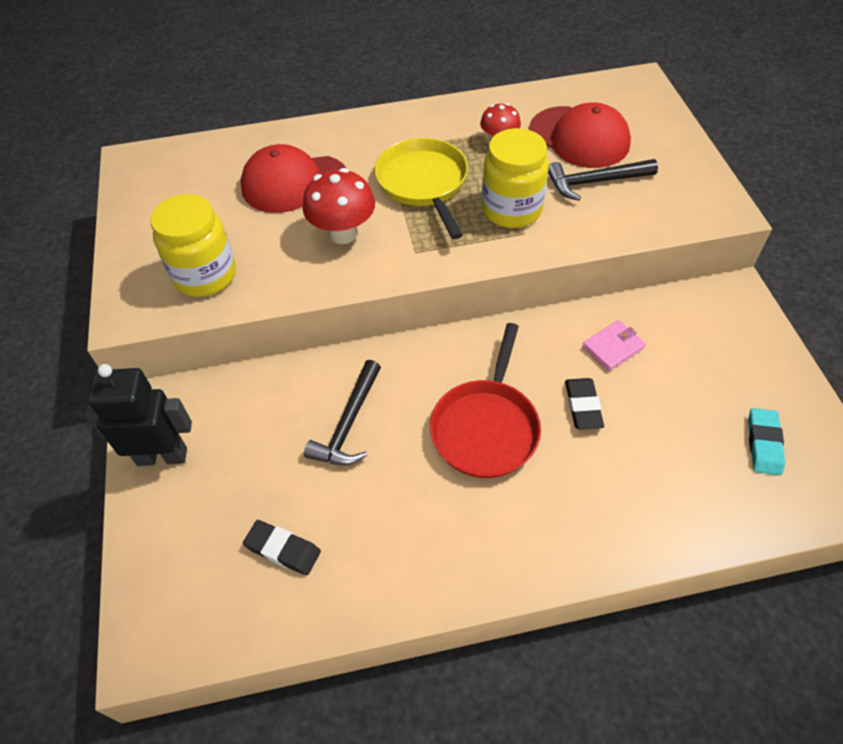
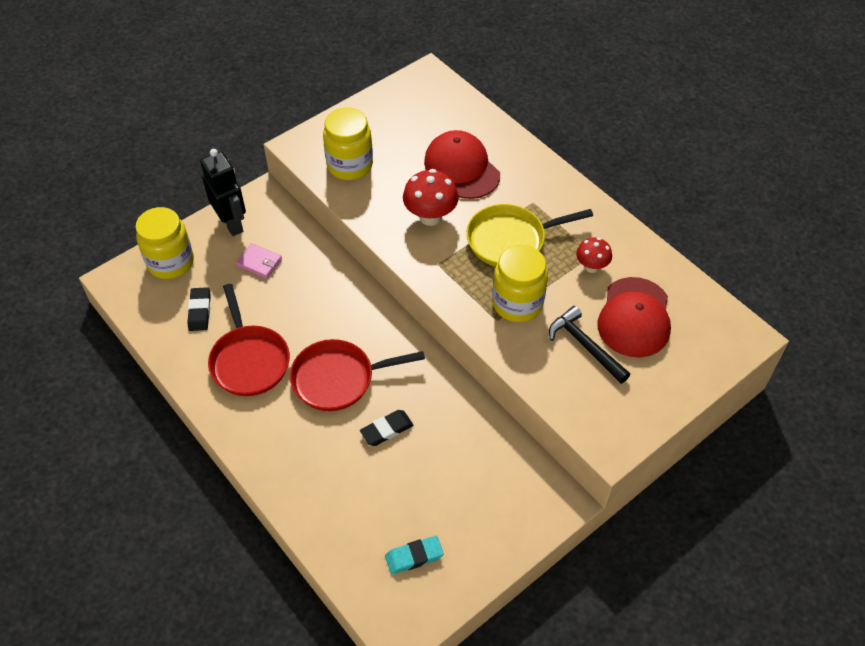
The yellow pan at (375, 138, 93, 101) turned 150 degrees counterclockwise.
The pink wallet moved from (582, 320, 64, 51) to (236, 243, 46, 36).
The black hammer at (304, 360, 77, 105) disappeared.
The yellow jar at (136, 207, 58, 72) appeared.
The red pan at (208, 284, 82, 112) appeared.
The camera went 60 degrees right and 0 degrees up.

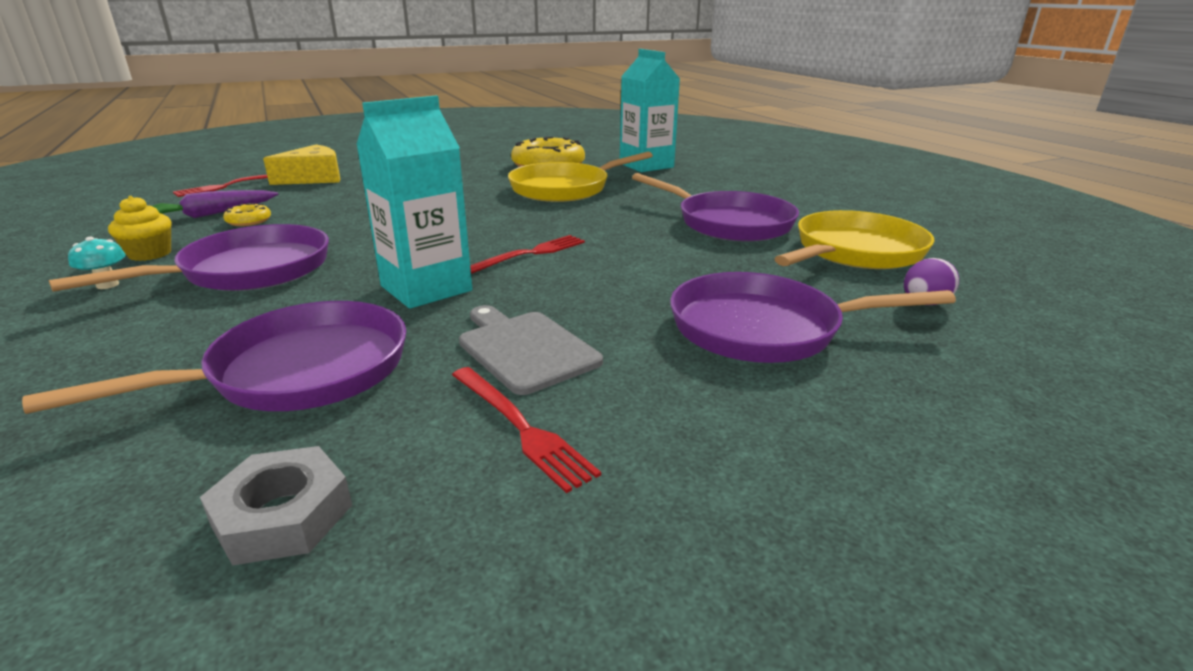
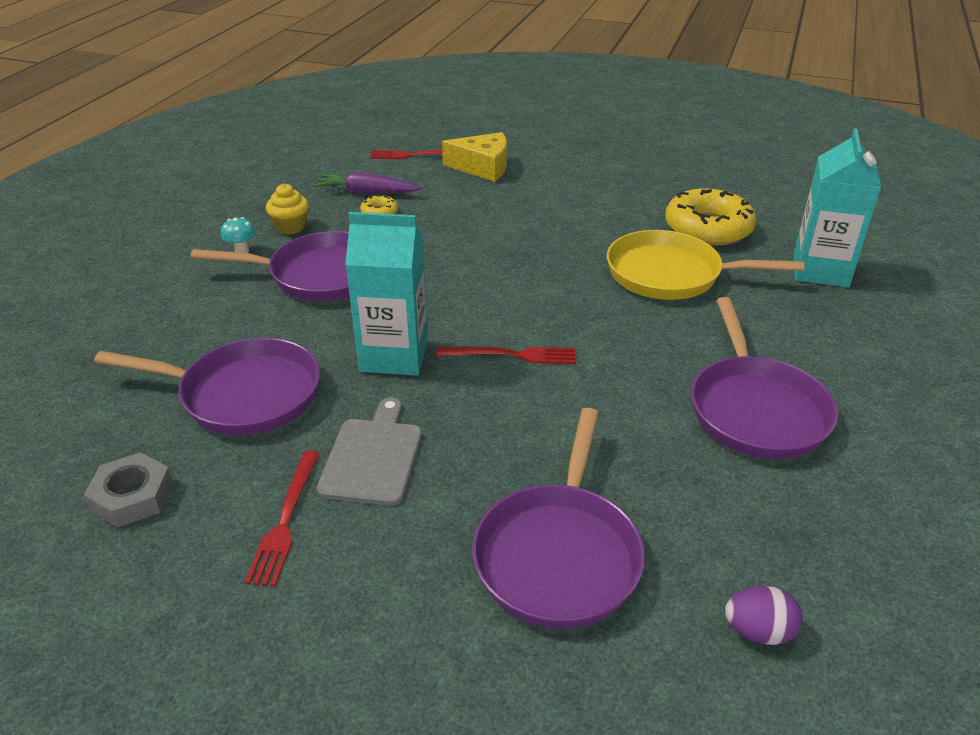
The yellow pan at (774, 210, 161, 59) disappeared.
The purple pan at (670, 272, 286, 91) turned 120 degrees counterclockwise.
The camera went 45 degrees right and 10 degrees up.

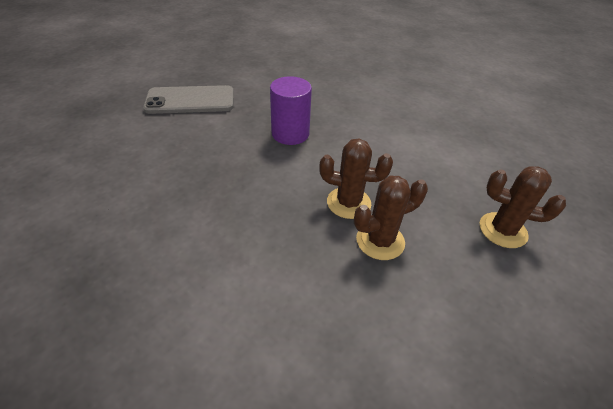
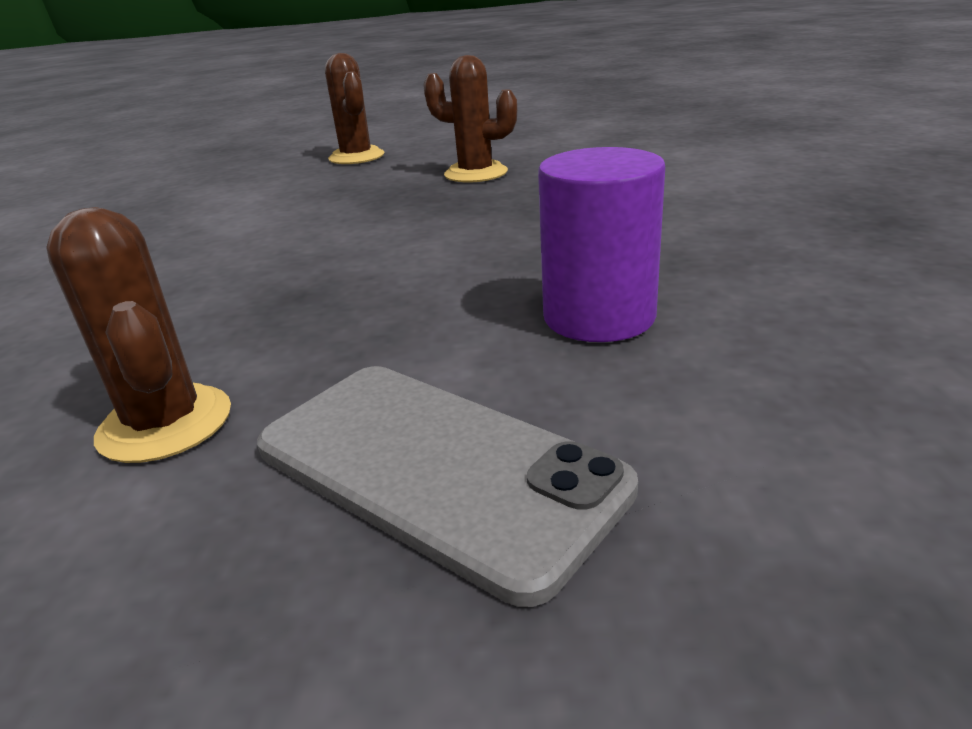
The purple cylinder moved from (270, 76, 42, 69) to (538, 147, 127, 195).
The brown cactus moved from (319, 138, 74, 81) to (46, 207, 185, 256).
The camera went 130 degrees left and 15 degrees down.

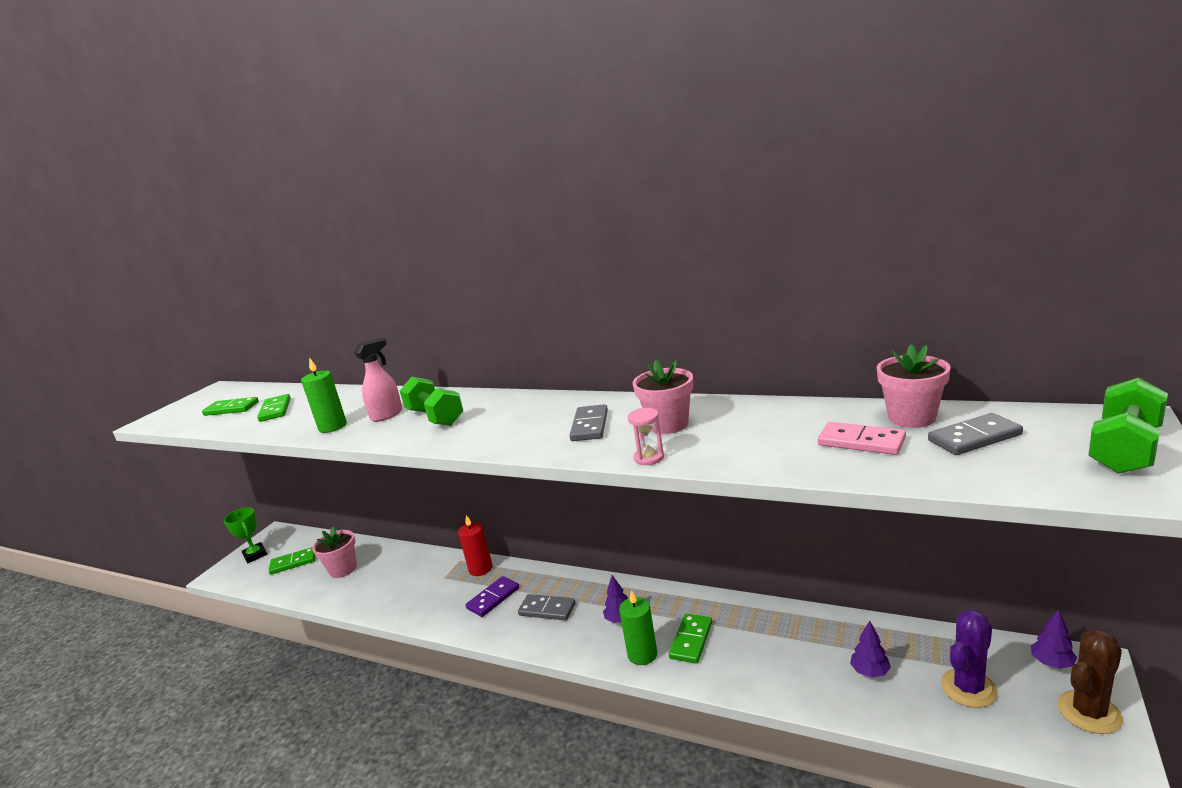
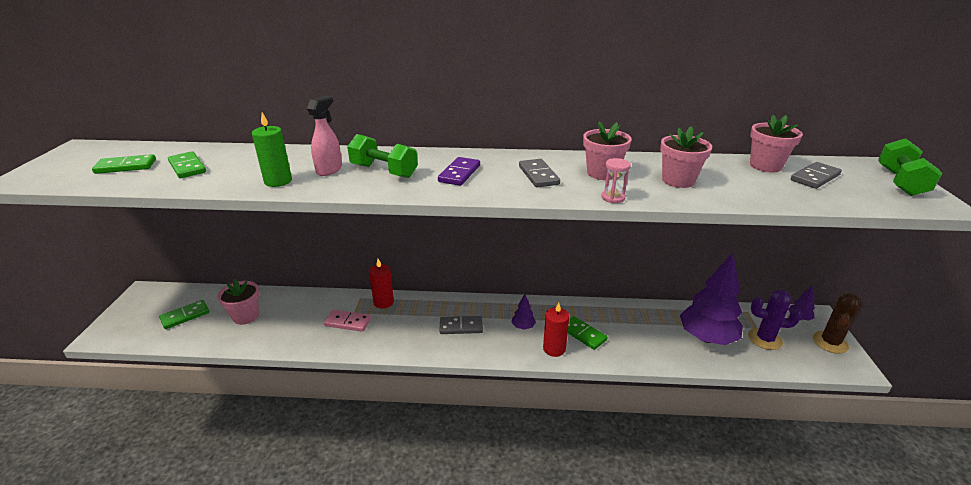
The pink domino moved from (818, 422, 88, 33) to (324, 310, 47, 22).
The green trophy at (223, 507, 44, 56) disappeared.
The purple domino moved from (466, 576, 53, 41) to (438, 157, 42, 29).
The green candle at (619, 590, 38, 75) became the red candle at (543, 302, 26, 55).
The purple cactus at (941, 609, 57, 99) turned 75 degrees clockwise.
The green domino at (669, 614, 43, 49) turned 45 degrees counterclockwise.
The purple tree at (850, 621, 41, 57) changed to 2.36 times the size.
The pink flower pot at (660, 126, 52, 62) appeared.
The camera went 25 degrees left and 10 degrees up.

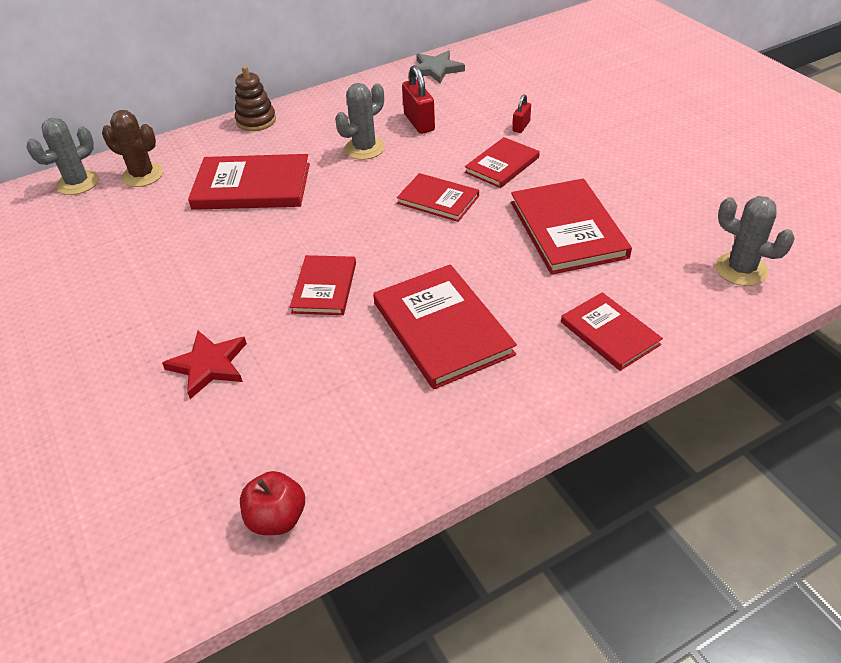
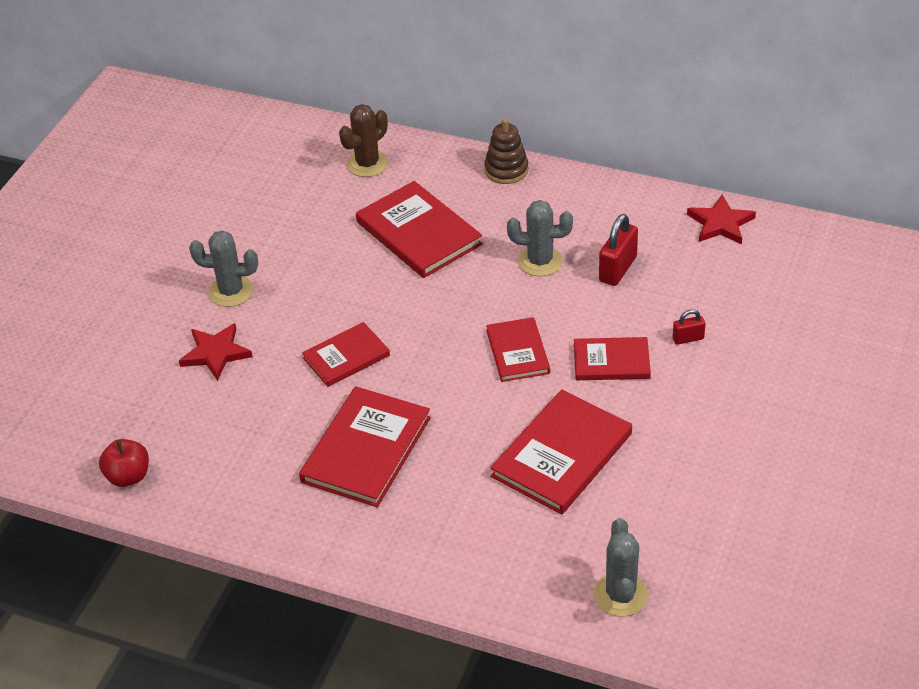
The grey star at (416, 50, 49, 34) became the red star at (687, 195, 69, 49).
The brown cactus at (102, 110, 61, 77) turned 60 degrees clockwise.
The grey cactus moved from (26, 118, 73, 77) to (189, 231, 69, 76).
The red book at (561, 292, 102, 79) disappeared.
The camera went 50 degrees right and 0 degrees up.

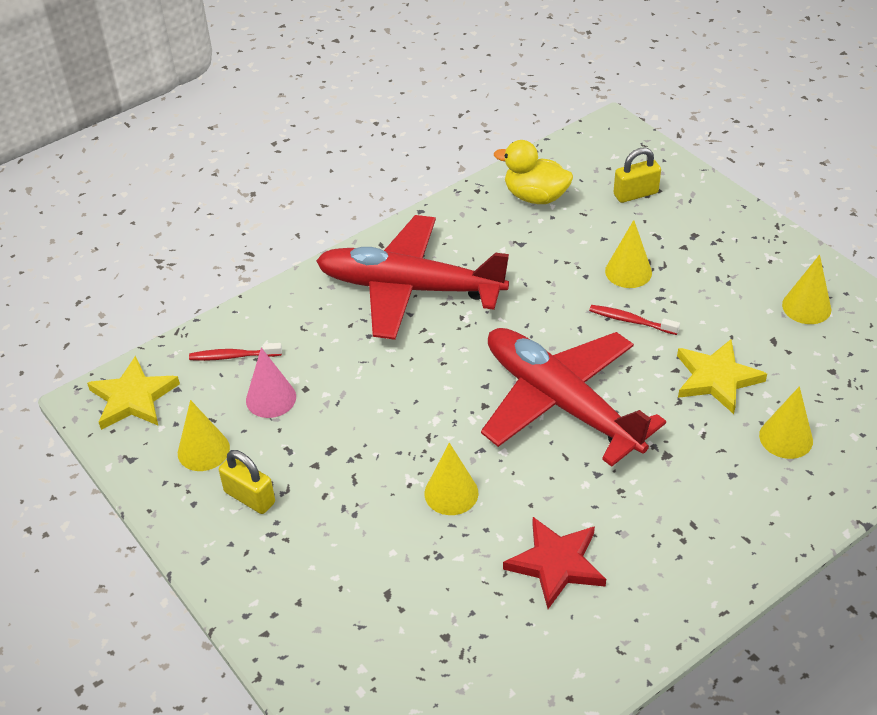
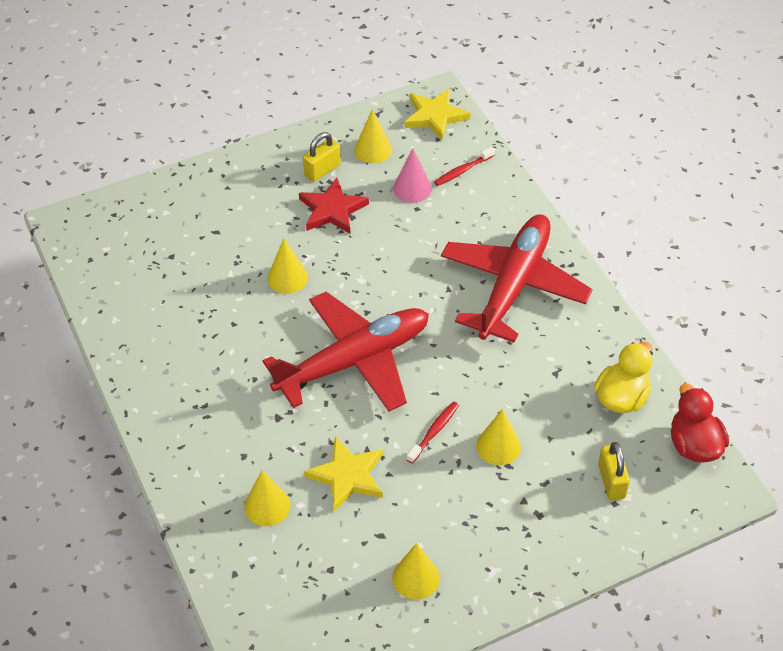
The red toothbrush at (189, 343, 93, 18) turned 135 degrees counterclockwise.
The red star moved from (503, 517, 103, 92) to (299, 178, 70, 56).
The red duck at (671, 383, 58, 80) appeared.
The camera went 100 degrees right and 5 degrees up.

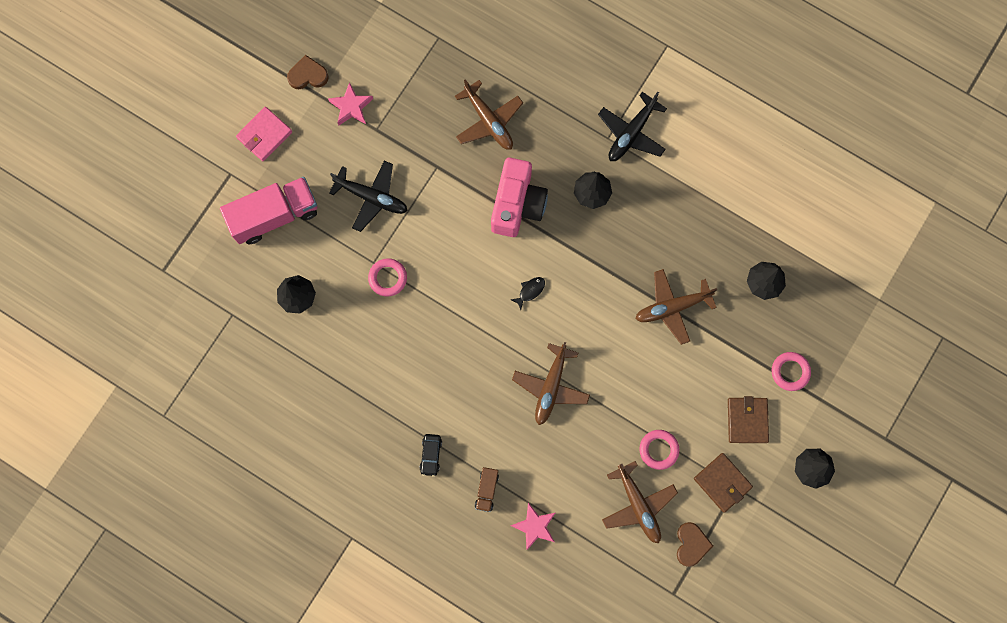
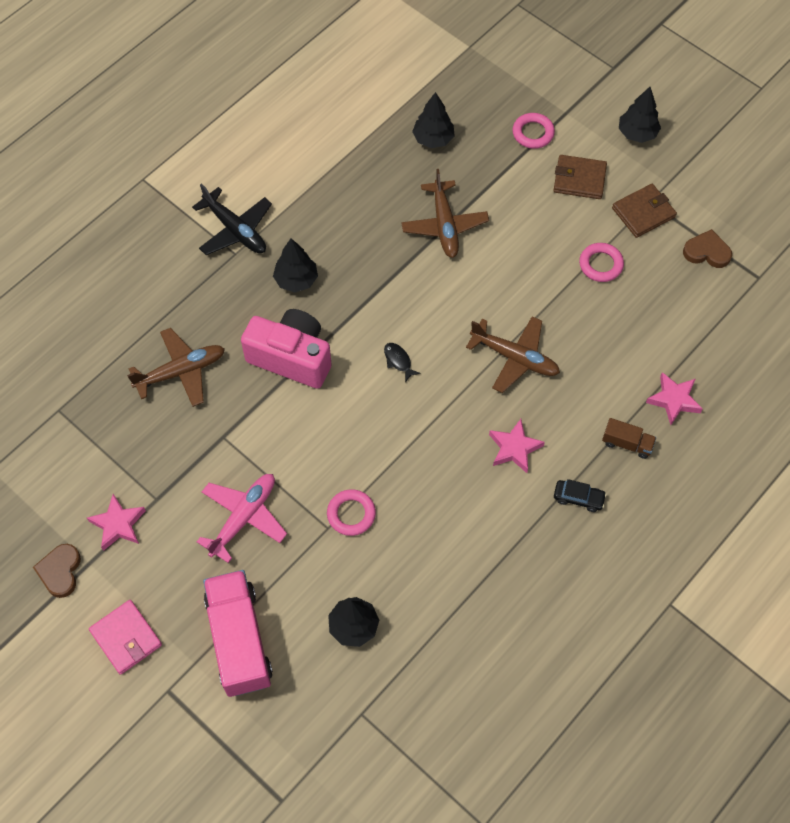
The black plane at (329, 161, 79, 71) became the pink plane at (197, 474, 90, 89).
The brown plane at (602, 461, 76, 83) disappeared.
The pink star at (489, 419, 56, 54) appeared.
The camera went 80 degrees left and 15 degrees down.

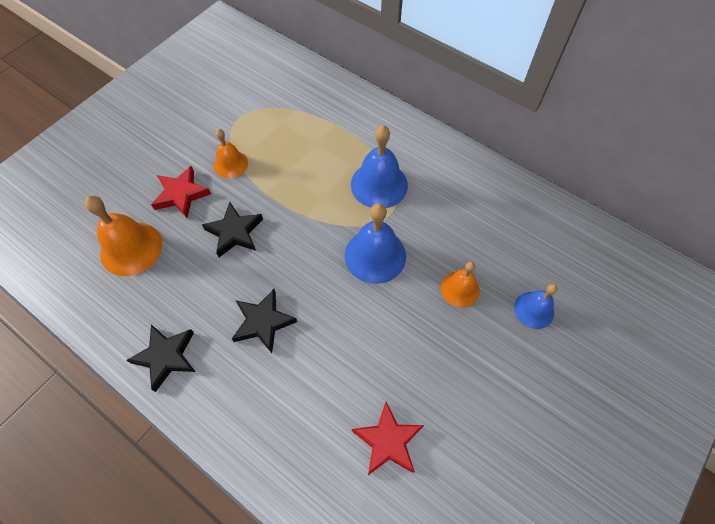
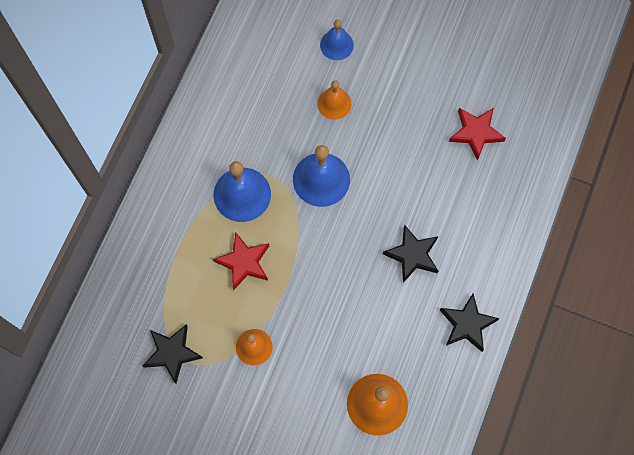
The red star moved from (151, 166, 60, 52) to (213, 232, 56, 58).
The black star moved from (202, 202, 61, 55) to (143, 324, 60, 60).
The camera went 105 degrees left and 10 degrees up.

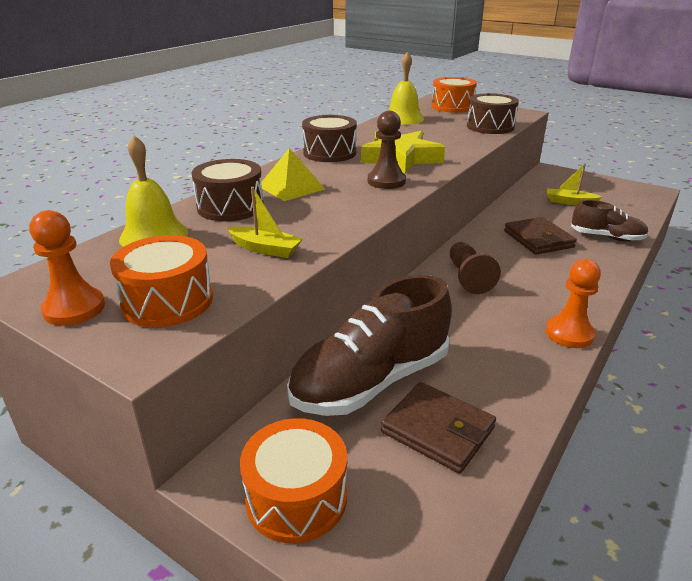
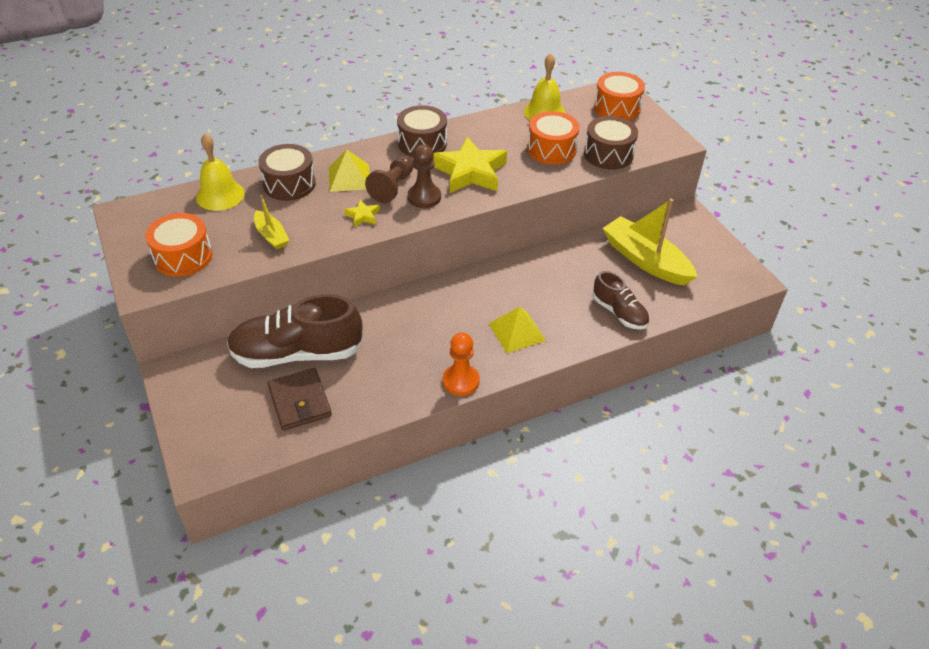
The yellow boat at (547, 163, 55, 42) changed to 1.97 times the size.
The orange pawn at (29, 210, 76, 116) disappeared.
The brown wallet at (504, 217, 73, 38) disappeared.
The brown pawn moved from (450, 242, 51, 52) to (365, 156, 48, 47).
The orange drum moved from (240, 418, 107, 125) to (527, 111, 53, 54).
The yellow star at (344, 200, 36, 27) appeared.
The yellow pyramid at (488, 307, 58, 46) appeared.
The camera went 30 degrees right and 15 degrees up.

